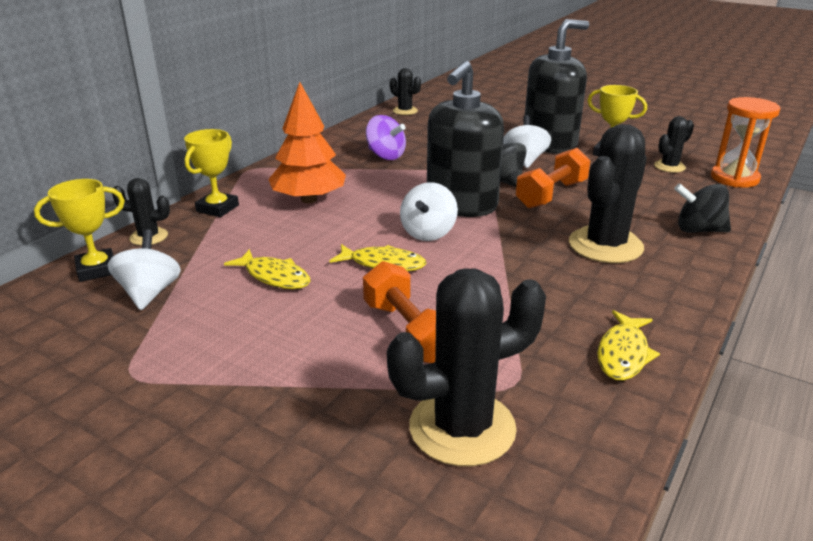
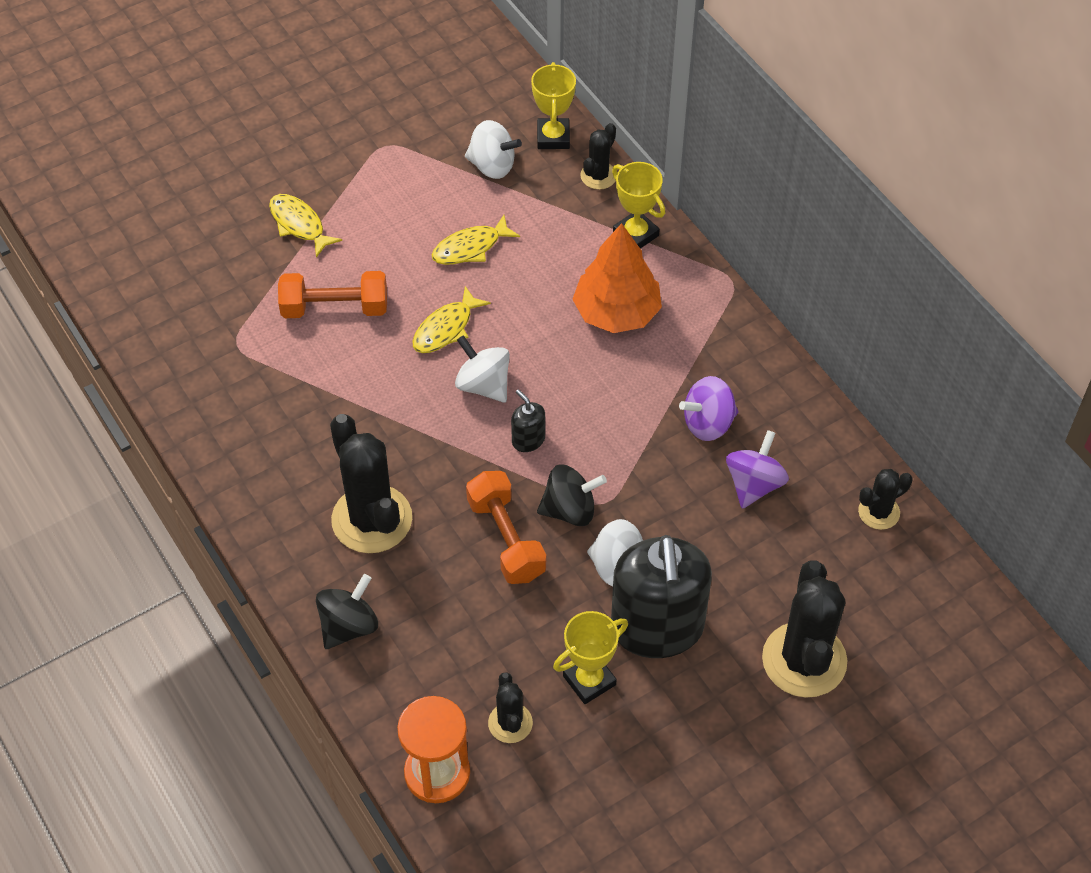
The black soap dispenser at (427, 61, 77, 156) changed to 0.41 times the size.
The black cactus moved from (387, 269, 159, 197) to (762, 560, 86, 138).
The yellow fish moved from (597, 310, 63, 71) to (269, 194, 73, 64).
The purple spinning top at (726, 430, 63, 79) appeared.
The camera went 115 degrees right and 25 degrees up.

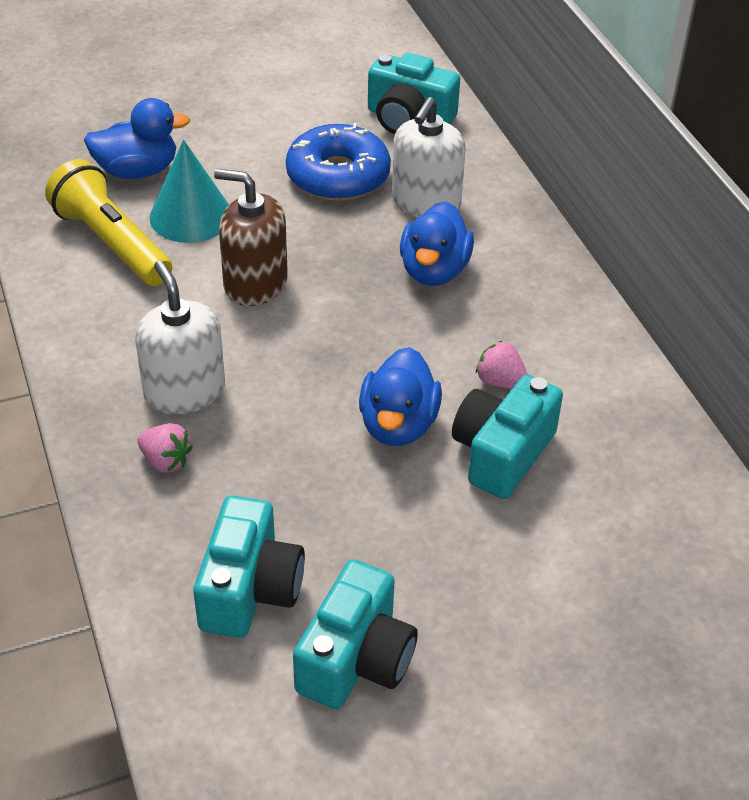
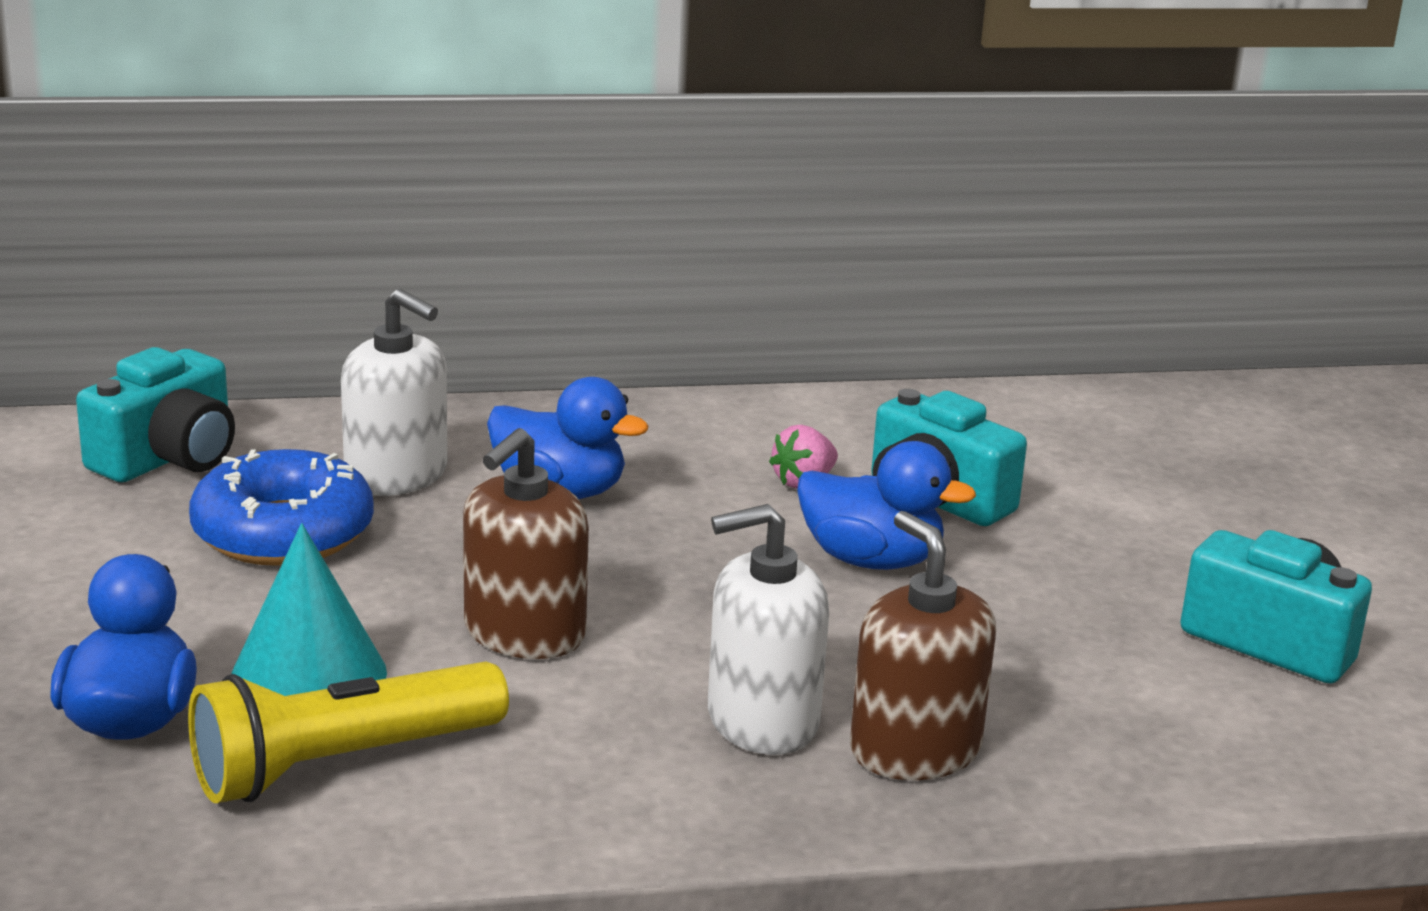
The pink strawberry at (138, 423, 55, 50) was replaced by the brown soap dispenser at (850, 511, 146, 269).
The turquoise camera at (193, 495, 112, 143) disappeared.
The camera went 80 degrees left and 20 degrees down.

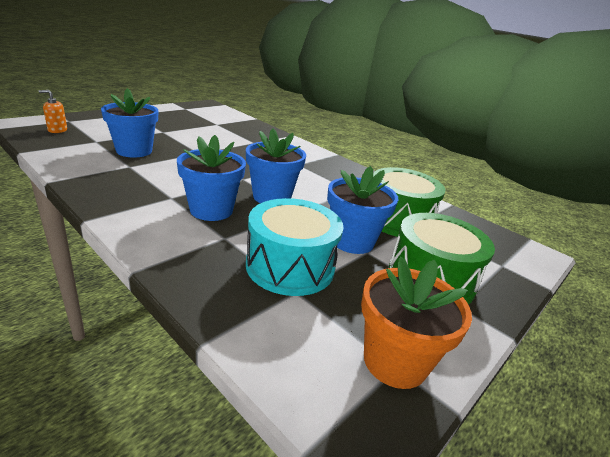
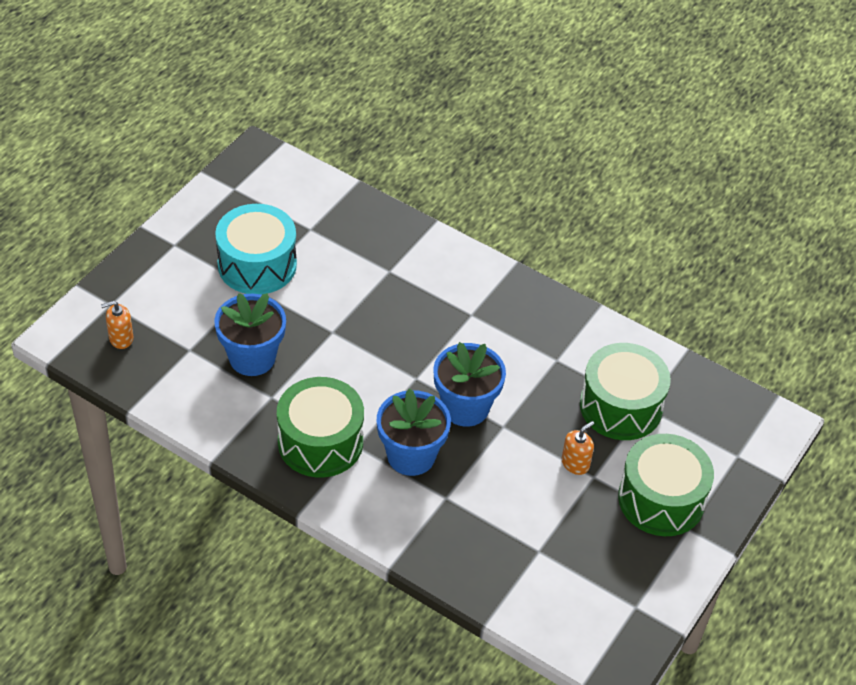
The blue flower pot at (327, 166, 71, 88) was replaced by the orange soap dispenser at (562, 421, 32, 54).
The turquoise drum moved from (246, 198, 97, 98) to (215, 204, 82, 90).
The orange flower pot at (361, 257, 111, 132) disappeared.
The green drum at (277, 377, 87, 100) appeared.
The camera went 10 degrees left and 20 degrees up.

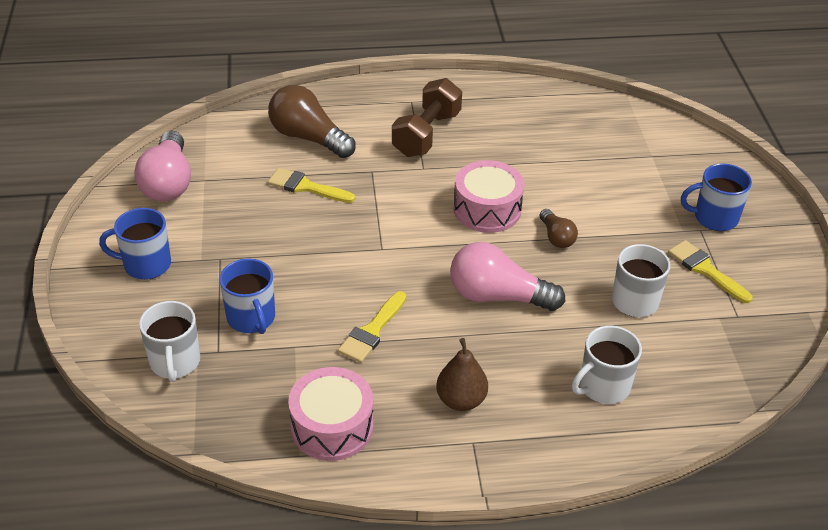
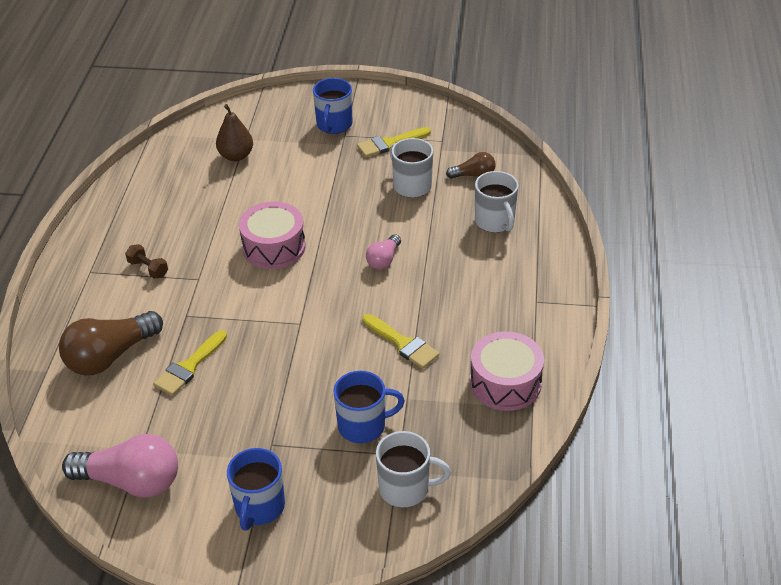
The brown dumbbell at (392, 78, 70, 79) changed to 0.48 times the size.
The brown light bulb moved from (540, 209, 38, 39) to (446, 152, 50, 27).
The pink light bulb at (450, 242, 115, 69) changed to 0.53 times the size.
The brown pear moved from (436, 338, 52, 73) to (216, 104, 37, 57).
The camera went 75 degrees left and 0 degrees up.

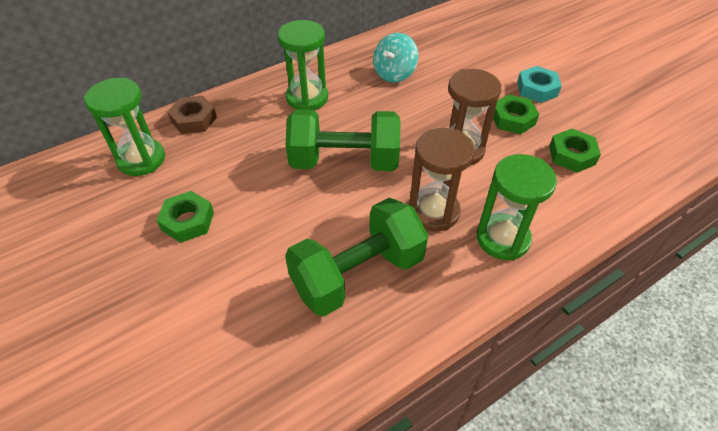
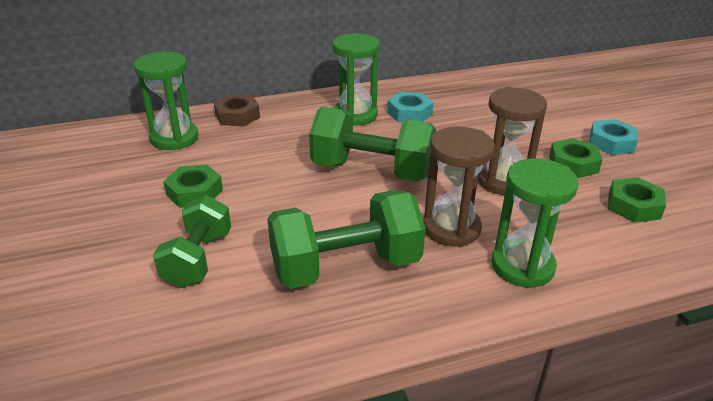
The turquoise spinning top at (373, 33, 45, 50) disappeared.
The turquoise nut at (387, 92, 47, 30) appeared.
The green dumbbell at (153, 195, 78, 93) appeared.
The camera went 15 degrees right and 15 degrees down.

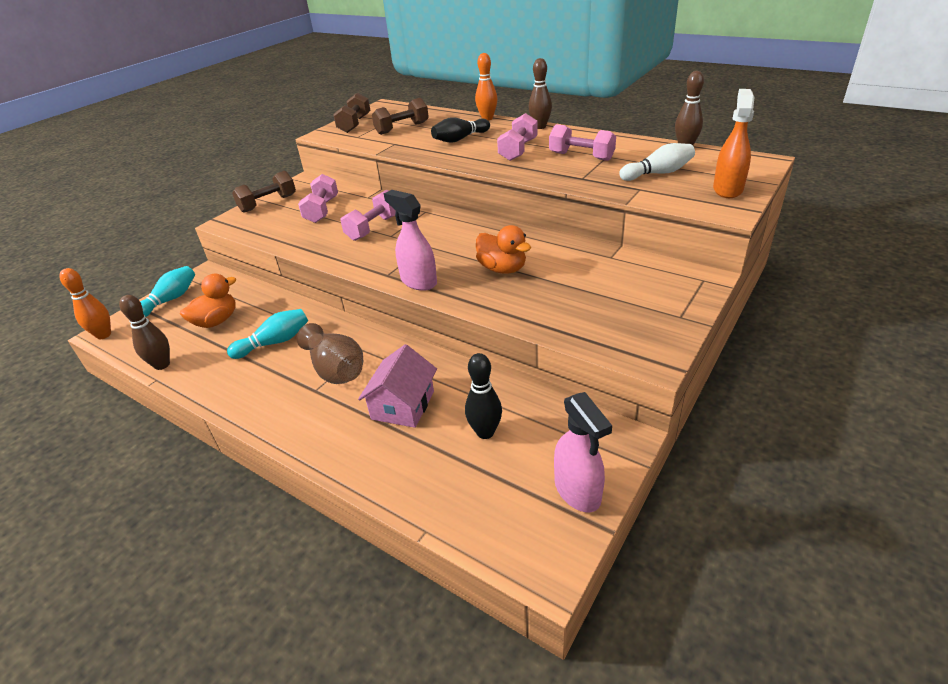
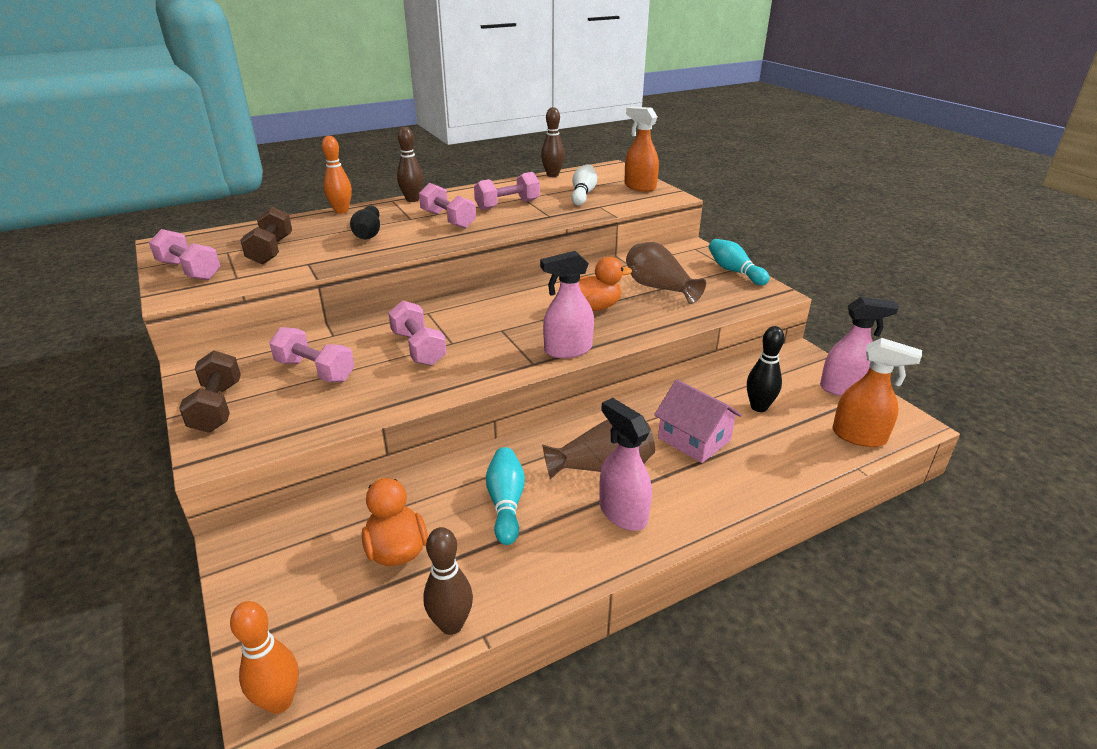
The brown dumbbell at (333, 93, 38, 40) became the pink dumbbell at (149, 229, 72, 51).
The turquoise bowling pin moved from (140, 266, 55, 51) to (709, 239, 61, 46).
The brown vase at (626, 242, 80, 62) appeared.
The orange spray bottle at (832, 338, 90, 109) appeared.
The pink spray bottle at (599, 398, 53, 133) appeared.
The camera went 65 degrees left and 5 degrees down.

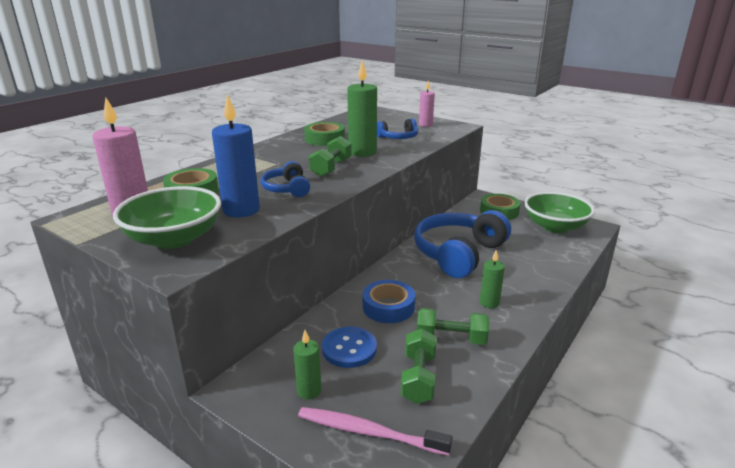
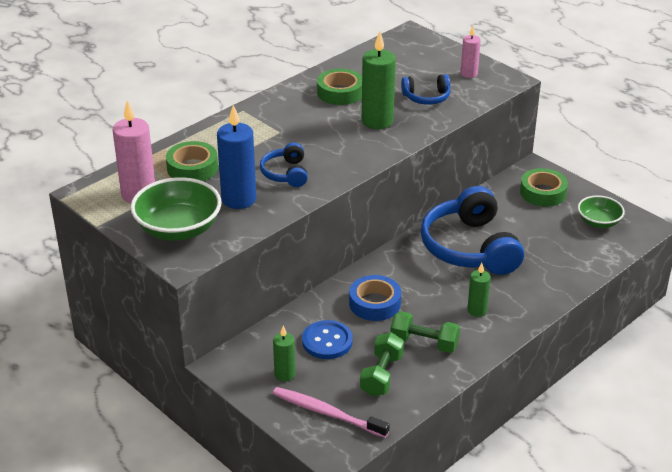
The green dumbbell at (309, 136, 43, 41) disappeared.
The green bowl at (524, 192, 71, 41) changed to 0.59 times the size.
The blue headphones at (414, 210, 97, 68) turned 60 degrees counterclockwise.
The camera went 10 degrees right and 10 degrees up.

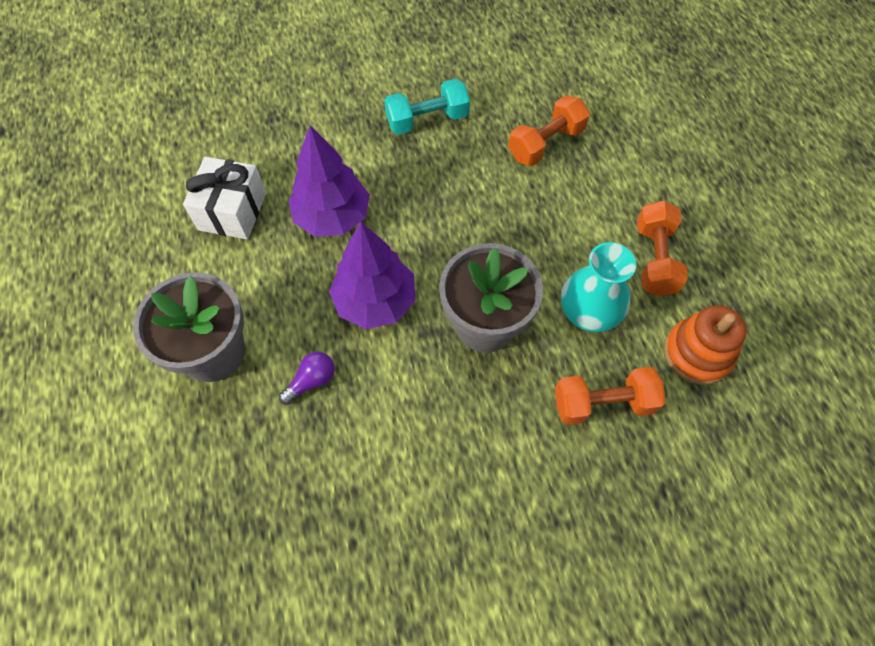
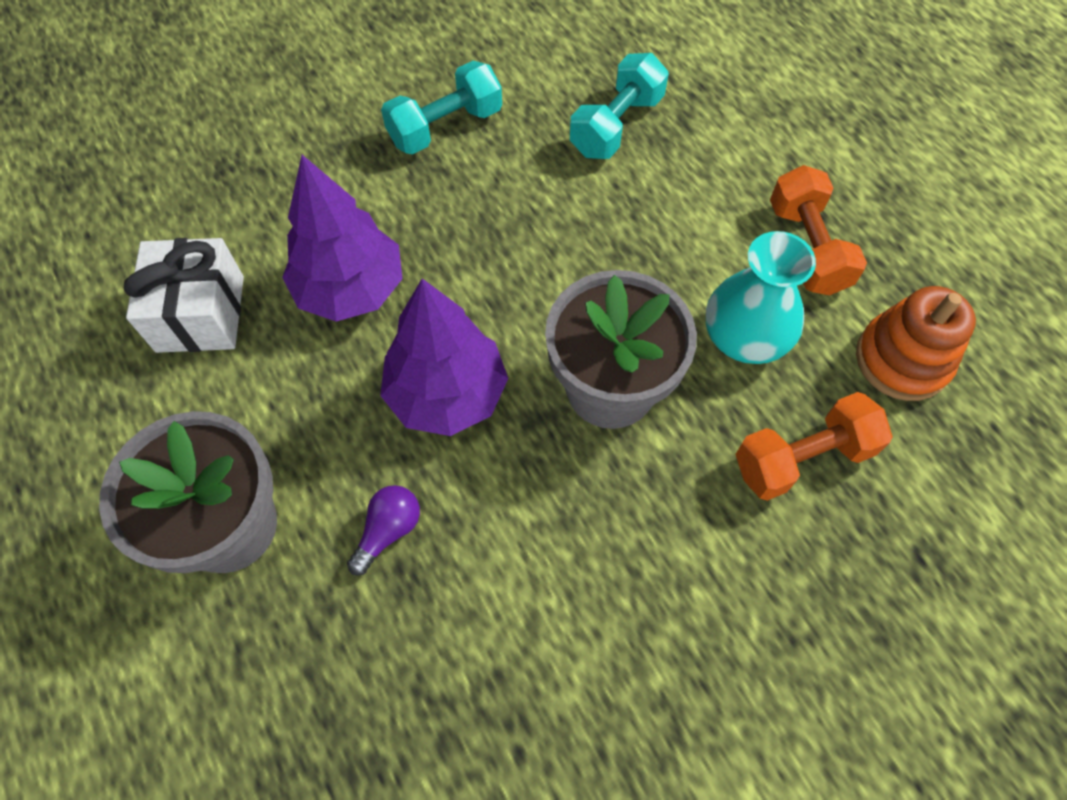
The orange dumbbell at (508, 95, 82, 71) became the turquoise dumbbell at (570, 53, 99, 106).
The camera went 15 degrees left and 0 degrees up.

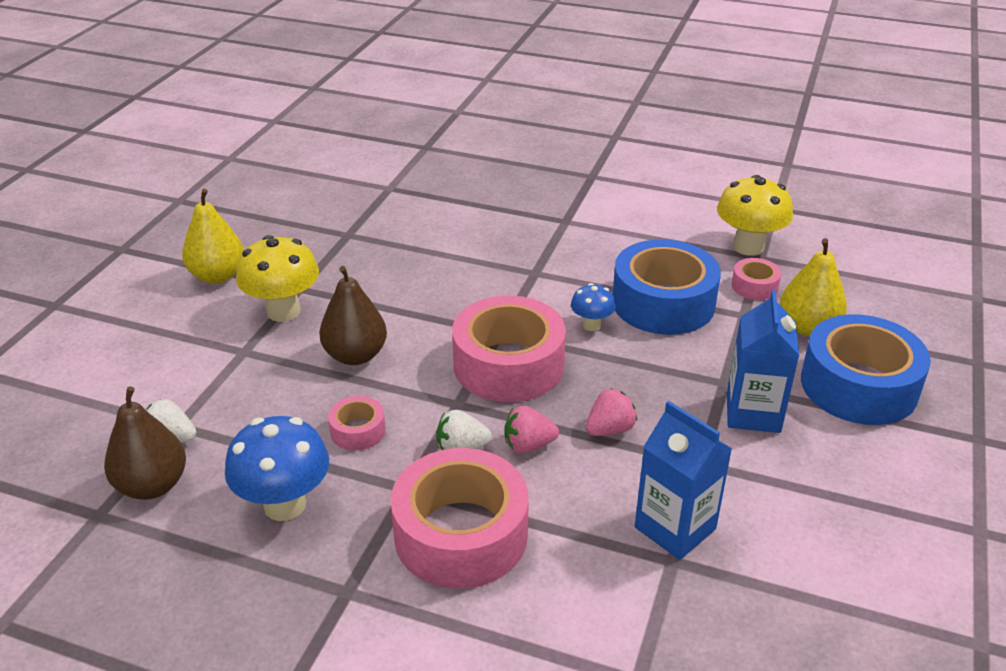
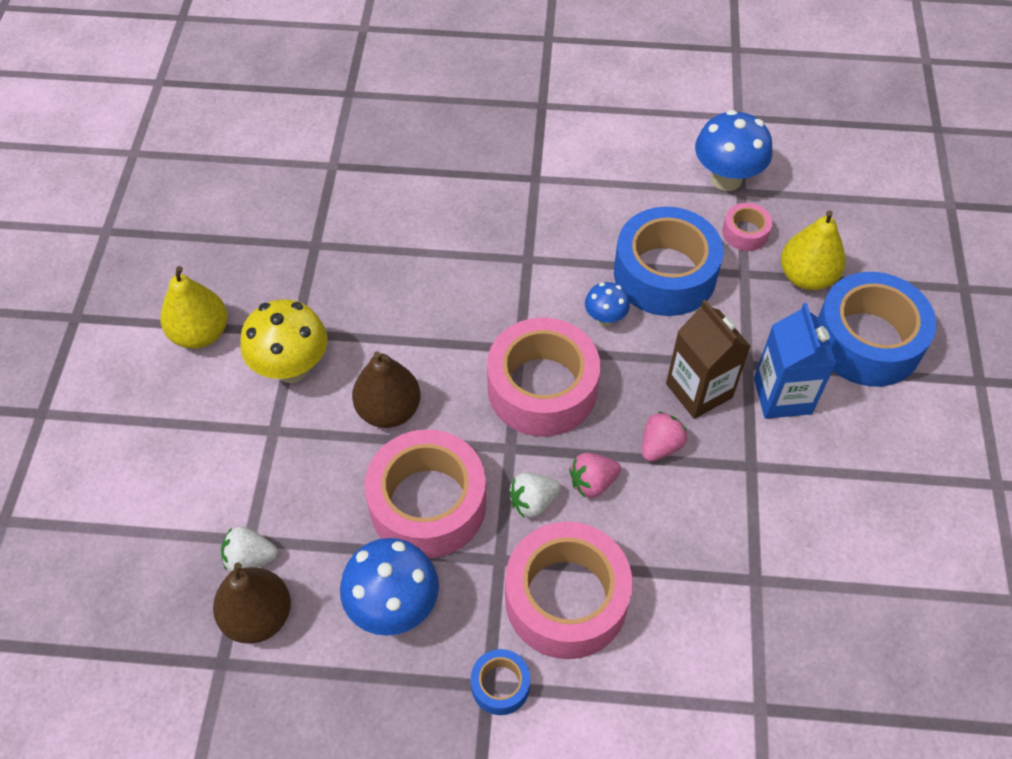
The yellow mushroom at (717, 175, 76, 81) became the blue mushroom at (695, 110, 77, 81).
The pink tape at (328, 396, 58, 55) changed to 2.18 times the size.
The blue carton at (635, 401, 97, 159) disappeared.
The brown carton at (666, 300, 85, 119) appeared.
The blue tape at (471, 649, 59, 66) appeared.
The camera went 15 degrees left and 20 degrees up.

